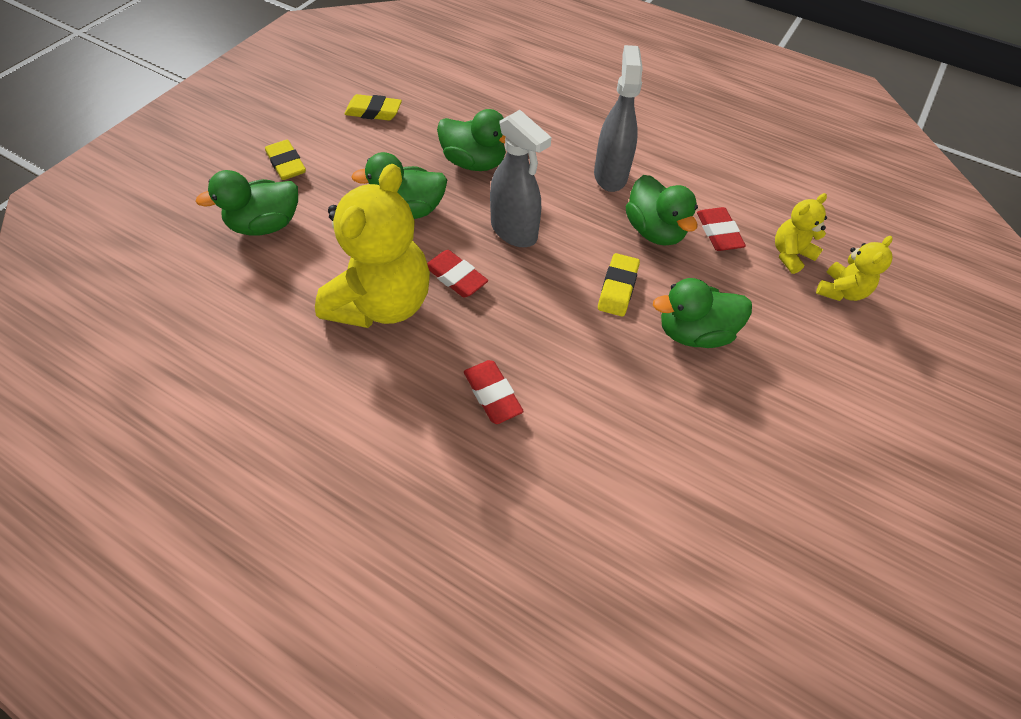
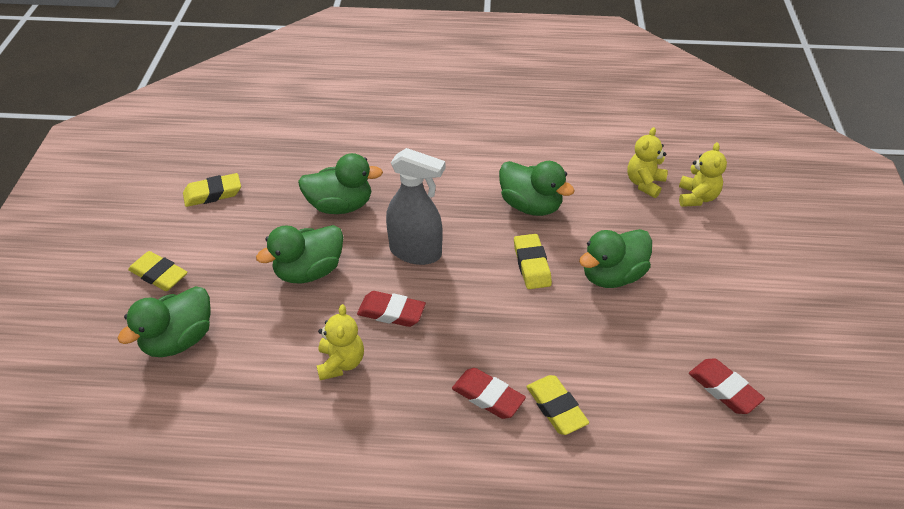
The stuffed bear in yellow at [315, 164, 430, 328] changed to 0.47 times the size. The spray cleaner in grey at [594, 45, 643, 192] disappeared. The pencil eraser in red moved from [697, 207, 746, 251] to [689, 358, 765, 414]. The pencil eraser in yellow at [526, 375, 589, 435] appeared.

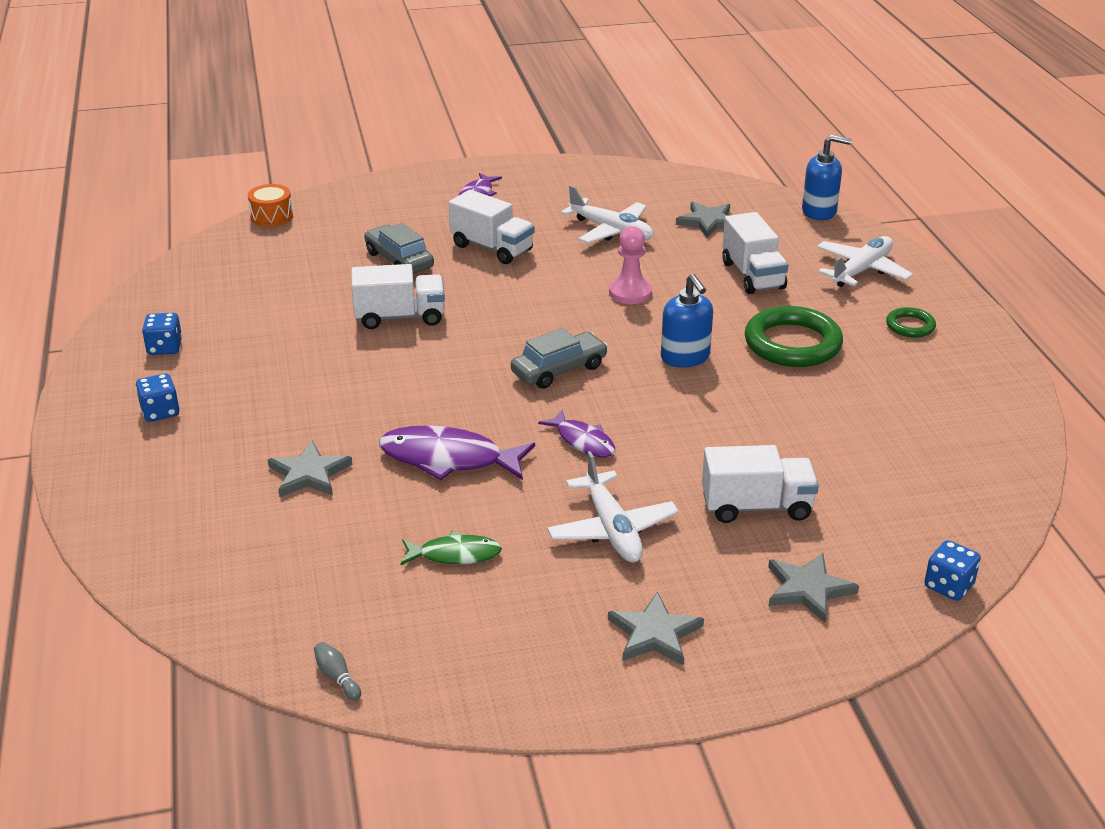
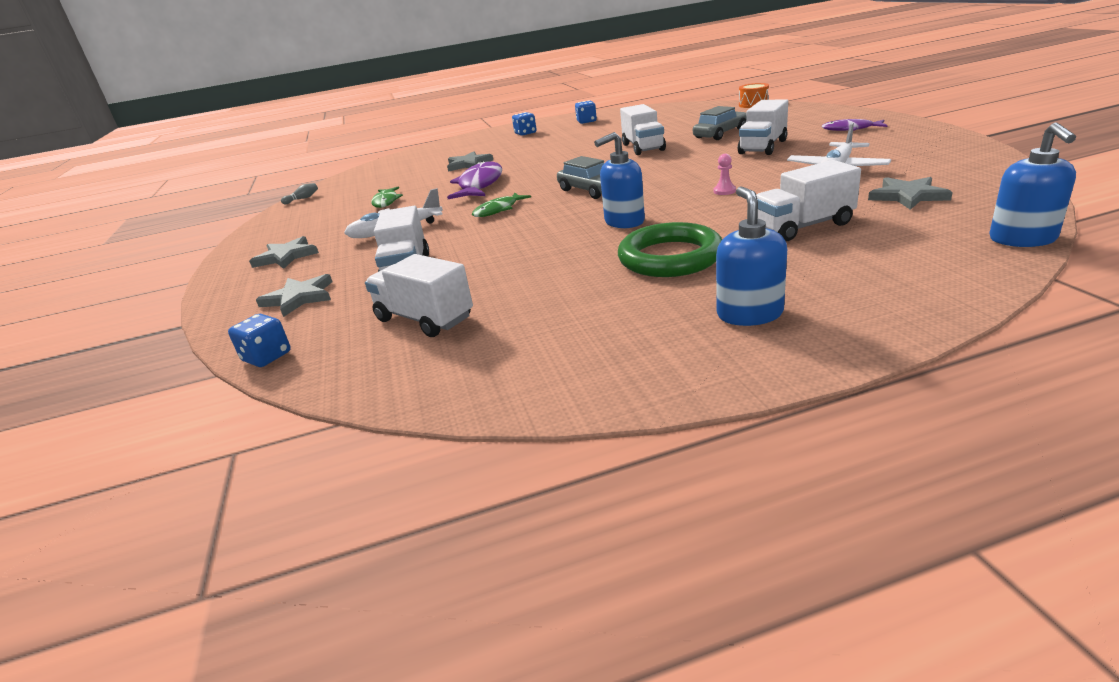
The fish figure in purple at [538, 410, 615, 457] became the fish figure in leaf-green at [472, 193, 531, 217]. The pawn in rose-pink at [609, 226, 652, 304] changed to 0.56 times the size. The plane in pure white at [817, 236, 913, 287] disappeared. The torus in leaf-green at [886, 307, 936, 338] was replaced by the soap pump in cobalt at [716, 186, 787, 326]. The lorry in pure white at [365, 254, 473, 337] appeared.

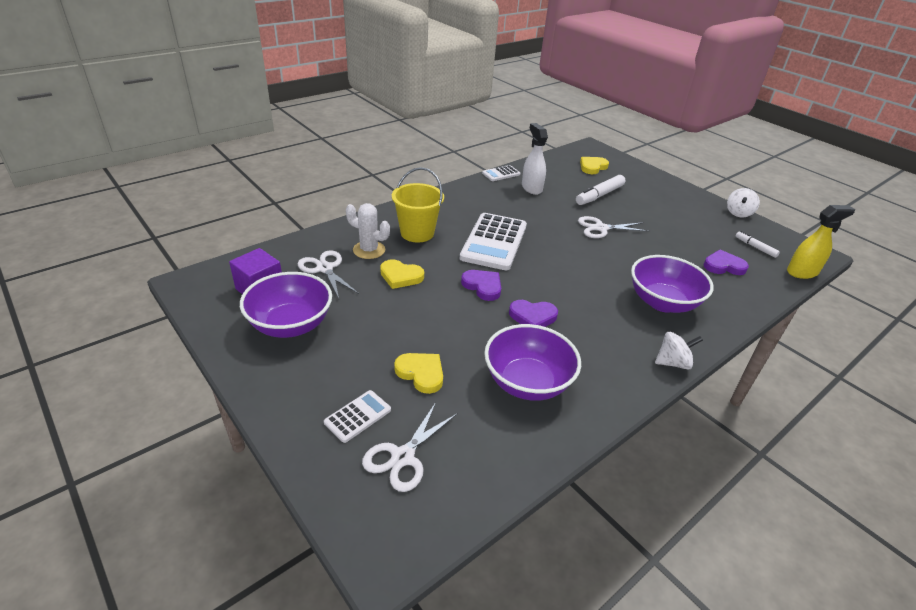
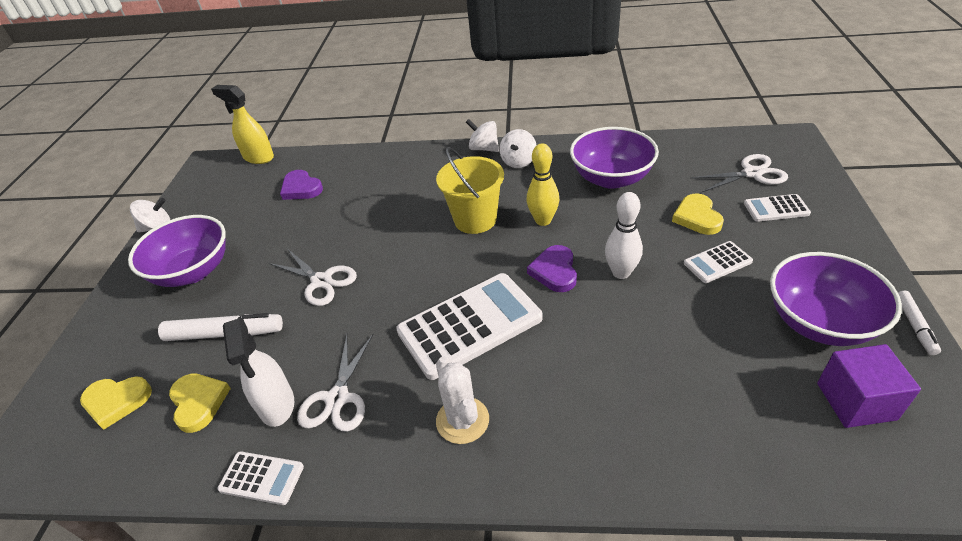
The scissors in pure white moved from [297, 250, 359, 299] to [297, 334, 373, 432]. The prickly plant in pure white moved from [346, 203, 390, 259] to [436, 356, 489, 444]. The heart shape in yellow moved from [380, 259, 424, 289] to [169, 374, 231, 433]. The pail in yellow moved from [392, 167, 444, 242] to [436, 147, 504, 234]. The heart shape in purple at [509, 300, 558, 327] was replaced by the tenpin in yellow at [526, 143, 559, 226]. The spray cleaner in pure white at [522, 123, 548, 195] turned 45 degrees counterclockwise. The bowl in purple moved from [631, 255, 714, 313] to [128, 215, 226, 287]. The felt pen in pure white moved from [736, 231, 780, 258] to [898, 291, 941, 355]. The whirligig in pure white at [499, 129, 537, 168] appeared. The tenpin in pure white at [605, 192, 643, 279] appeared. The calculator in pure white at [684, 241, 753, 283] appeared.

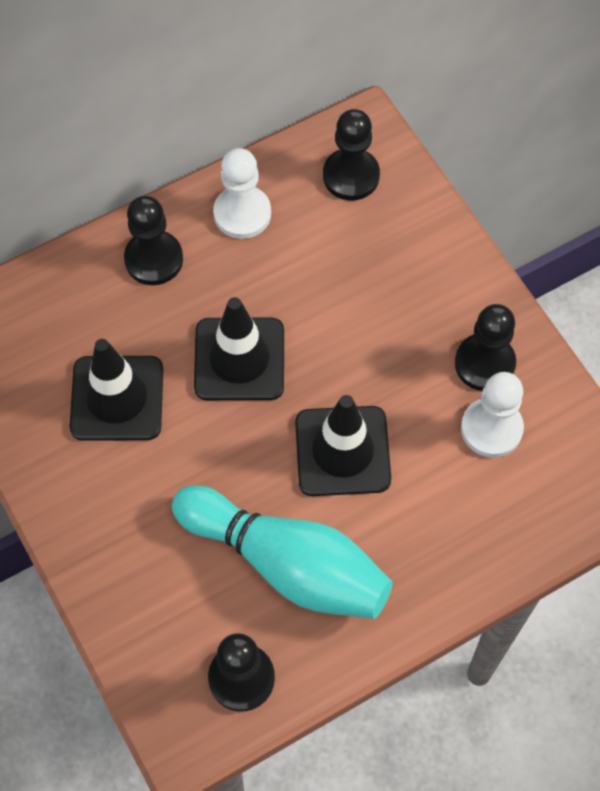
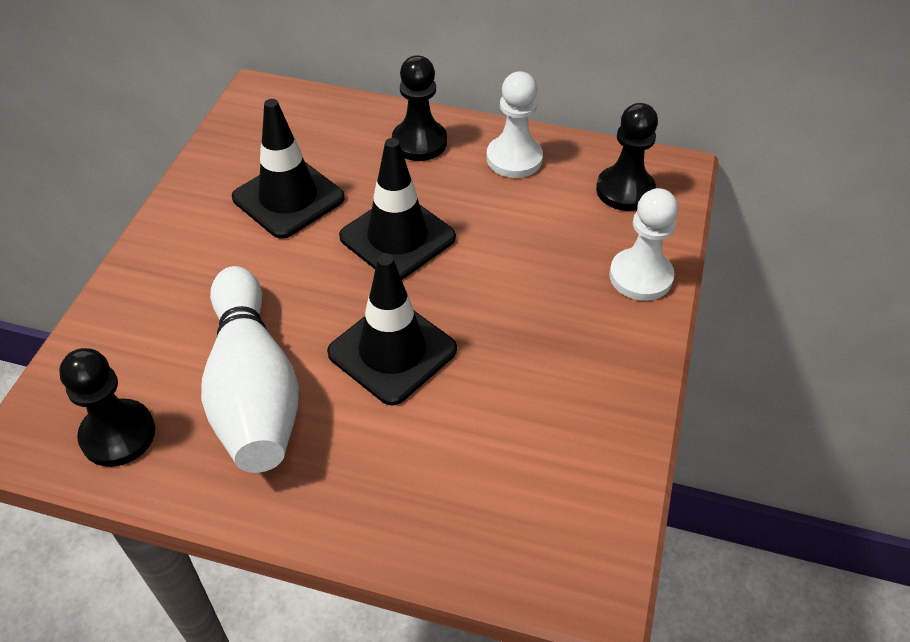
The tenpin in aqua at [172, 485, 393, 619] became the tenpin in pure white at [201, 266, 299, 473]. The pawn in ebony at [455, 304, 516, 391] disappeared. The pawn in pure white moved from [461, 372, 524, 458] to [609, 188, 678, 301].

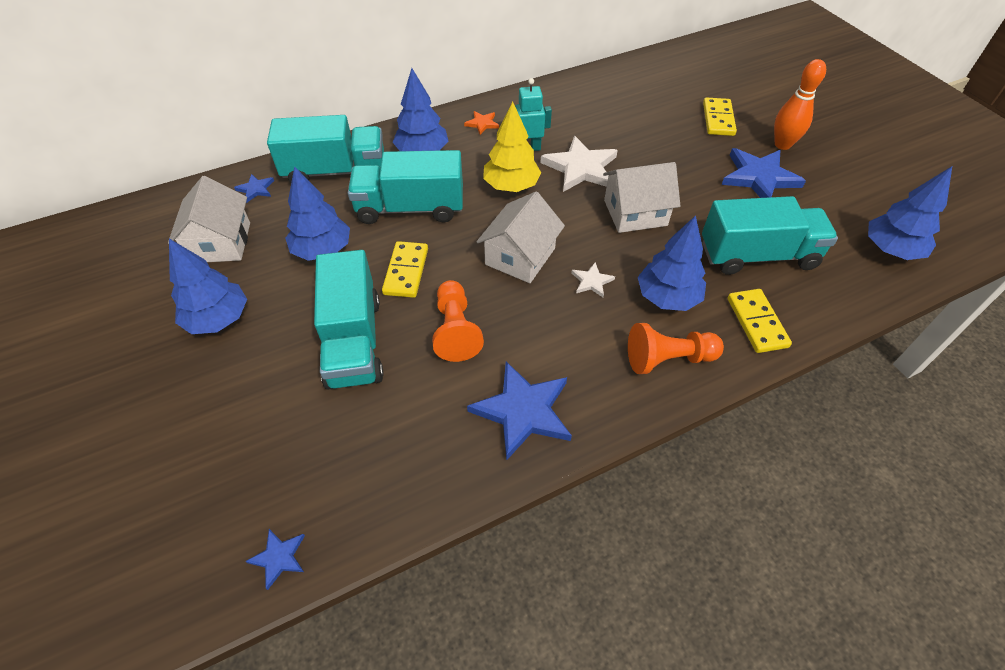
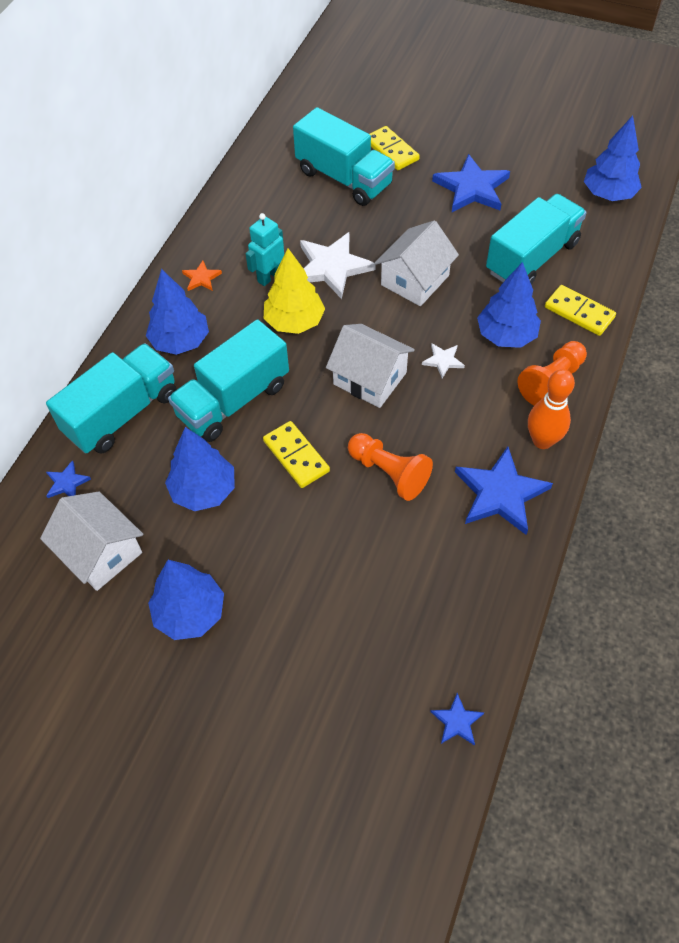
The lorry in aqua moved from [314, 250, 384, 390] to [293, 107, 395, 206]. The cottage in pure white at [477, 192, 565, 283] turned 45 degrees counterclockwise. The tenpin in bright orange moved from [774, 59, 826, 150] to [528, 369, 575, 449].

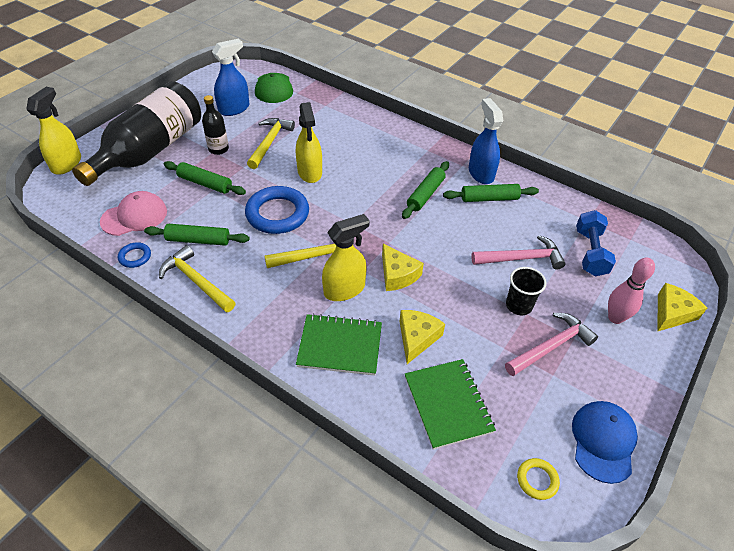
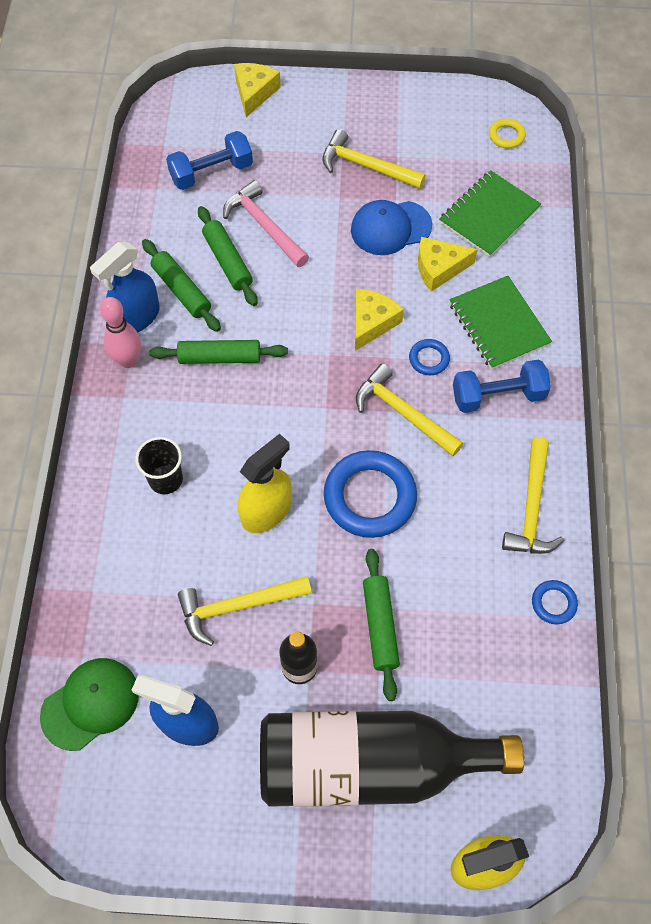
The peaked cap in rose-pink at [100, 191, 167, 236] disappeared. The pastry roller in leaf-green moved from [144, 224, 249, 246] to [198, 206, 258, 306]. The spray cleaner in yellow at [322, 214, 370, 301] was replaced by the torus in cobalt at [409, 339, 450, 375]. The carpenter's hammer in rose-pink at [505, 313, 598, 376] became the carpenter's hammer in yellow at [322, 129, 426, 189]. The beaker in ebony moved from [506, 267, 546, 315] to [135, 437, 183, 494]. The peaked cap in cobalt moved from [572, 401, 638, 484] to [351, 200, 432, 255]. The tenpin in rose-pink moved from [608, 258, 655, 324] to [100, 297, 141, 368]. The cheese in yellow at [657, 283, 707, 332] turned 90 degrees clockwise. The dumbbell in cobalt at [453, 359, 551, 413] appeared.

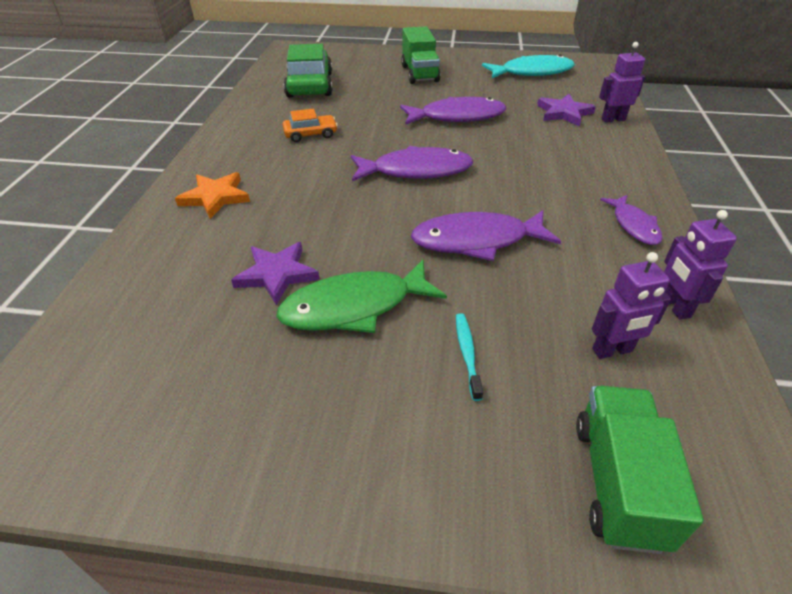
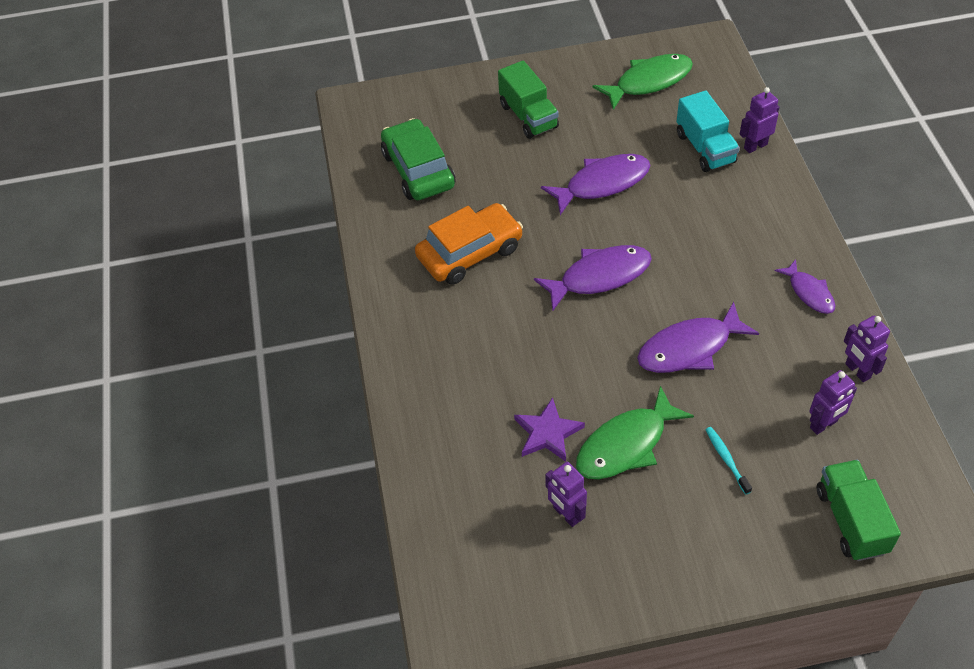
The five-pointed star in bright orange at [175, 172, 250, 219] disappeared. The automobile in bright orange at [282, 109, 338, 142] changed to 1.88 times the size. The fish figure in aqua at [482, 55, 575, 78] became the fish figure in leaf-green at [593, 54, 693, 110]. The five-pointed star in purple at [537, 94, 596, 126] was replaced by the lorry in aqua at [677, 90, 740, 172]. The robot in purple at [545, 462, 587, 527] appeared.

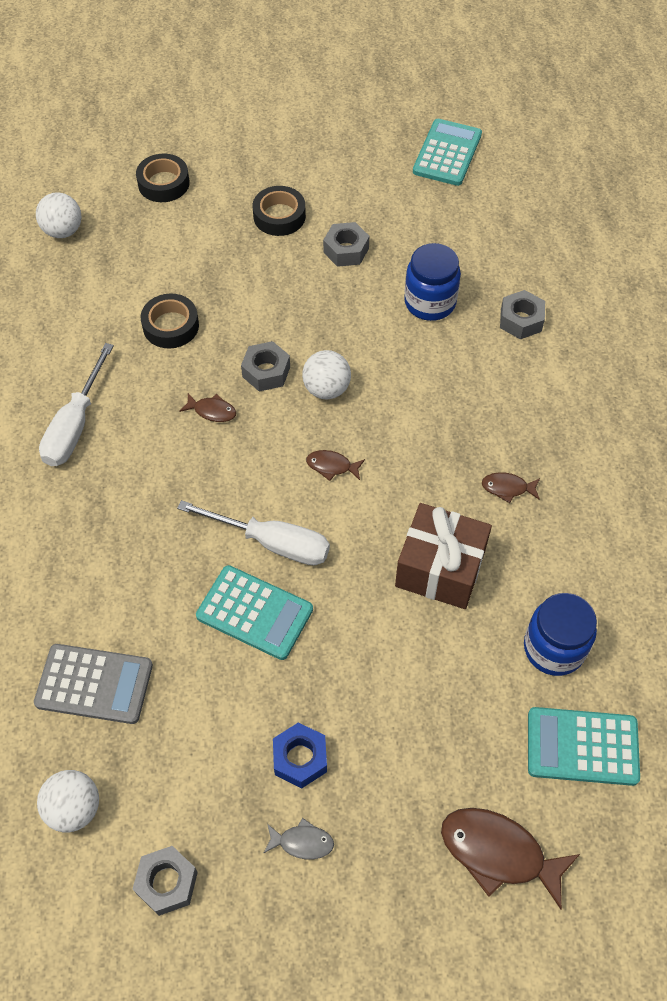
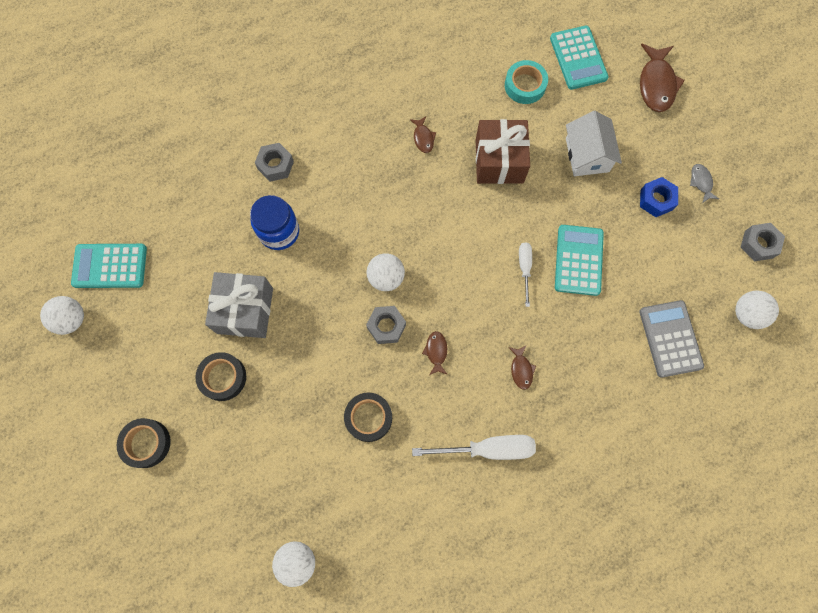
The roll of tape in ebony moved from [136, 154, 190, 202] to [117, 418, 171, 468]. The hand screwdriver in pure white at [177, 500, 330, 565] changed to 0.58 times the size. The fish figure in brown moved from [306, 450, 365, 481] to [508, 345, 536, 390]. The hex nut in grey at [323, 222, 369, 267] was replaced by the gift in grey at [205, 272, 273, 338]. The jam jar in cobalt at [524, 593, 597, 676] was replaced by the roll of tape in aqua at [505, 60, 548, 104]. The play ball in pure white at [40, 296, 84, 335] appeared. The cottage in pure white at [566, 111, 622, 176] appeared.

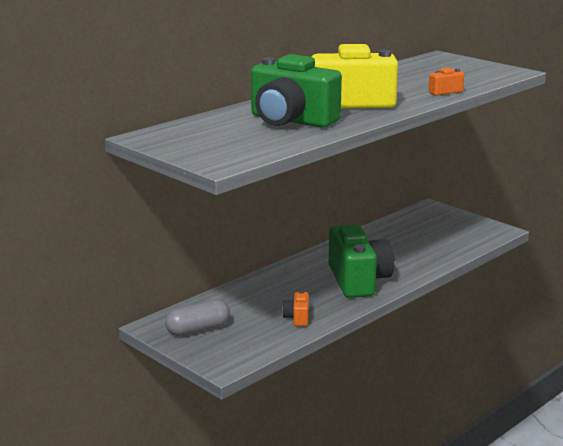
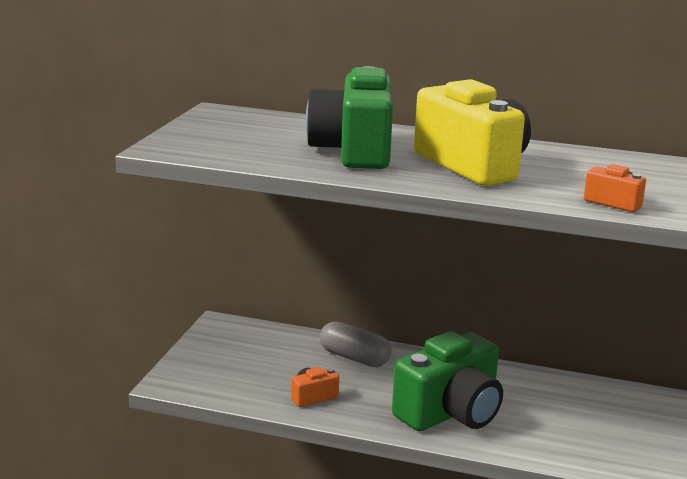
The pill shape in grey moved from [165, 299, 230, 336] to [320, 321, 392, 367].

